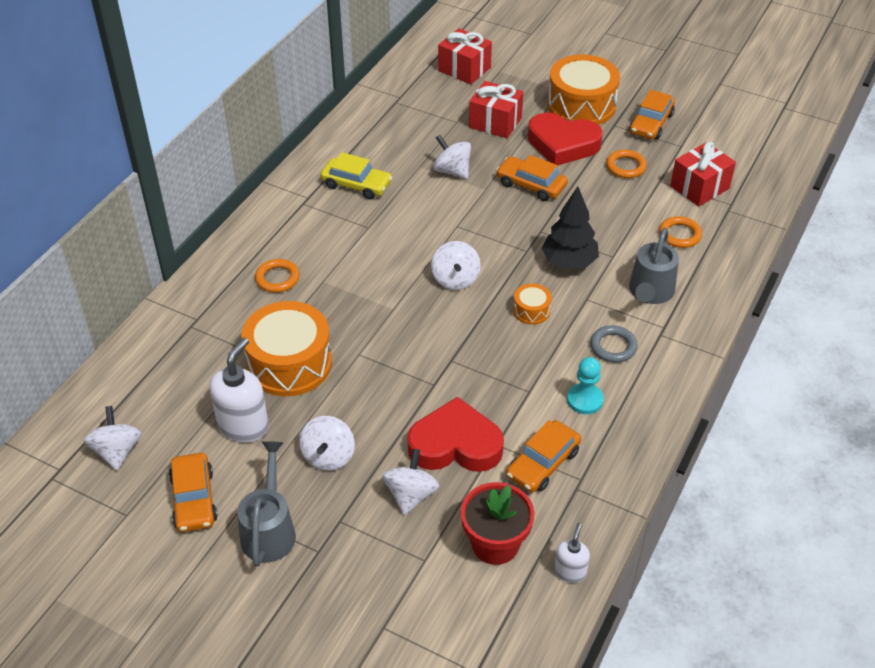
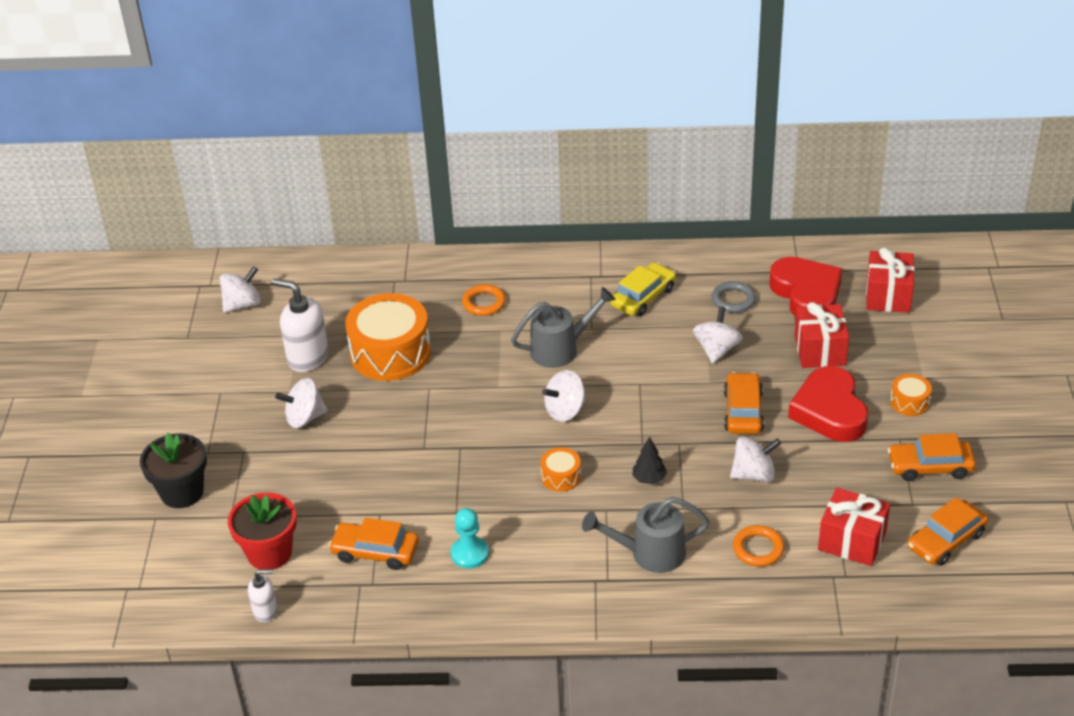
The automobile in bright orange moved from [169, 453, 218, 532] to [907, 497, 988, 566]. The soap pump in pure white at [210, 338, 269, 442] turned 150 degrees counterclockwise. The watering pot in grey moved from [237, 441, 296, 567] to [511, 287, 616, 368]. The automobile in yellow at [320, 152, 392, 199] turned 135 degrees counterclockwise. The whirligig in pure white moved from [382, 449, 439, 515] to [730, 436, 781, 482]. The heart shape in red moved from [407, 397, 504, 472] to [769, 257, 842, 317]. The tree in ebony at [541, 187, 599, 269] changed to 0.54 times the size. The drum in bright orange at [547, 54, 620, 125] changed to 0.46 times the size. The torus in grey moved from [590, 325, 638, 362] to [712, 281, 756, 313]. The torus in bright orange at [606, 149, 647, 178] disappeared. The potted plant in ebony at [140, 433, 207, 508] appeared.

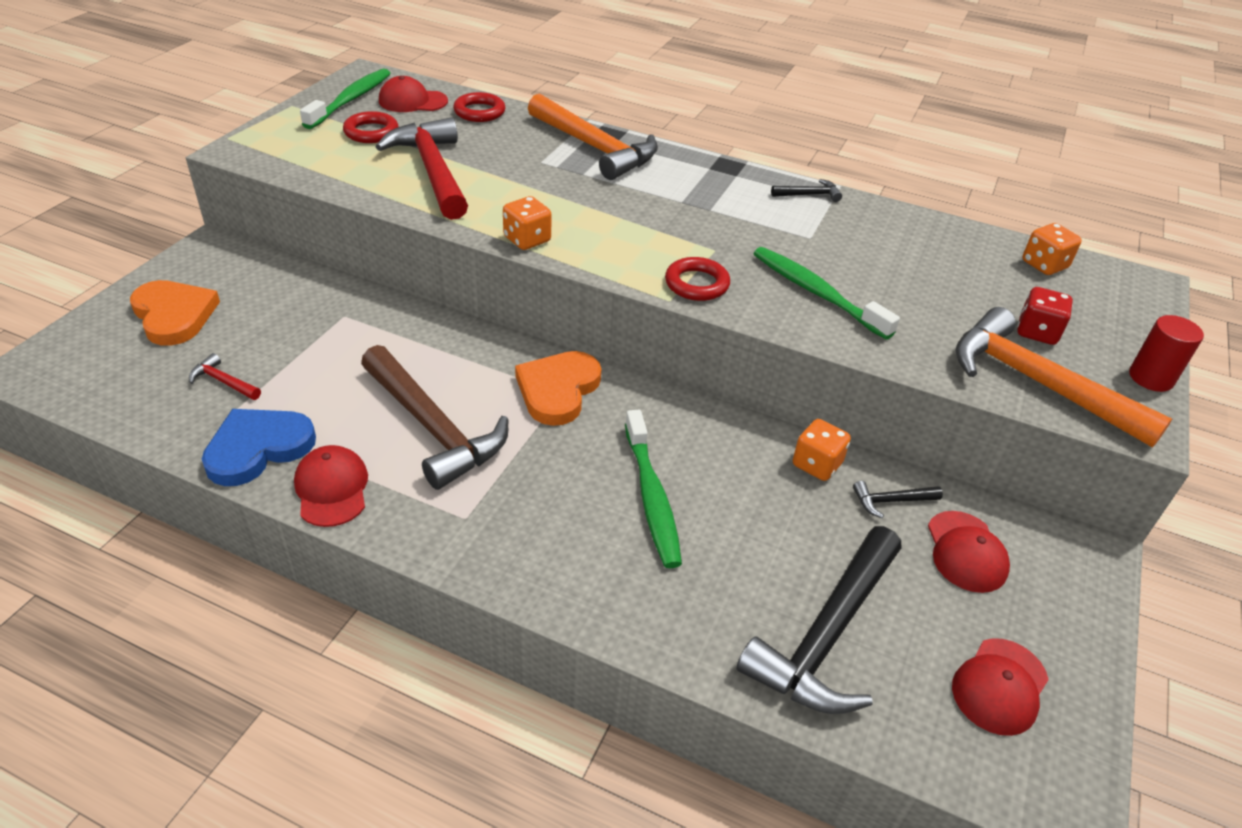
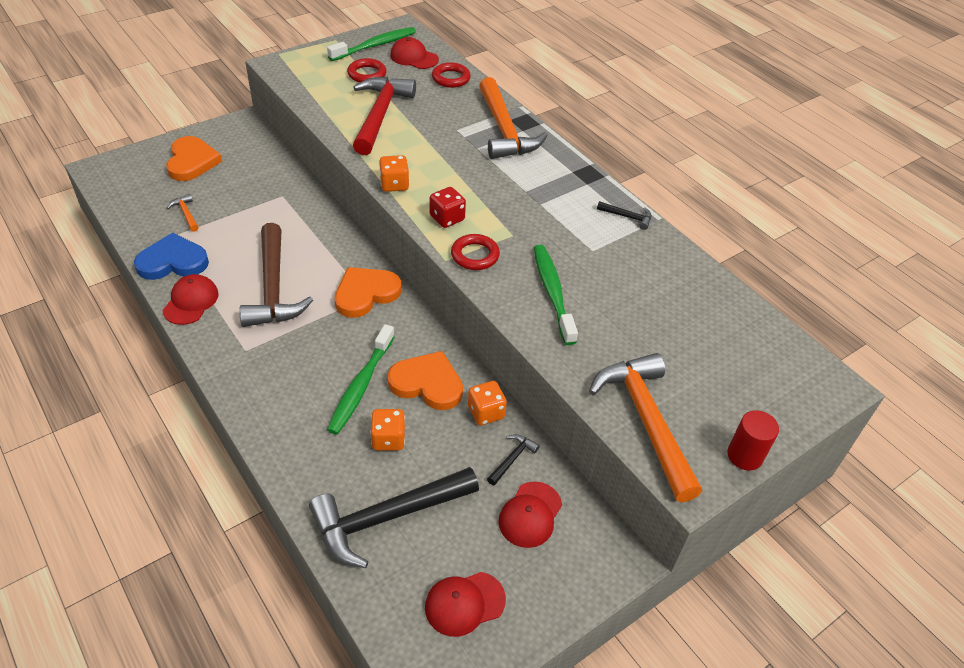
The carpenter's hammer in red at [189, 353, 261, 400] became the carpenter's hammer in bright orange at [167, 194, 199, 232]. The carpenter's hammer in ebony at [853, 481, 943, 518] turned 105 degrees clockwise. The dice in red moved from [1017, 287, 1073, 345] to [430, 187, 466, 228]. The dice in bright orange moved from [1022, 223, 1082, 275] to [370, 409, 405, 450]. The heart shape in bright orange at [388, 351, 463, 410] appeared.

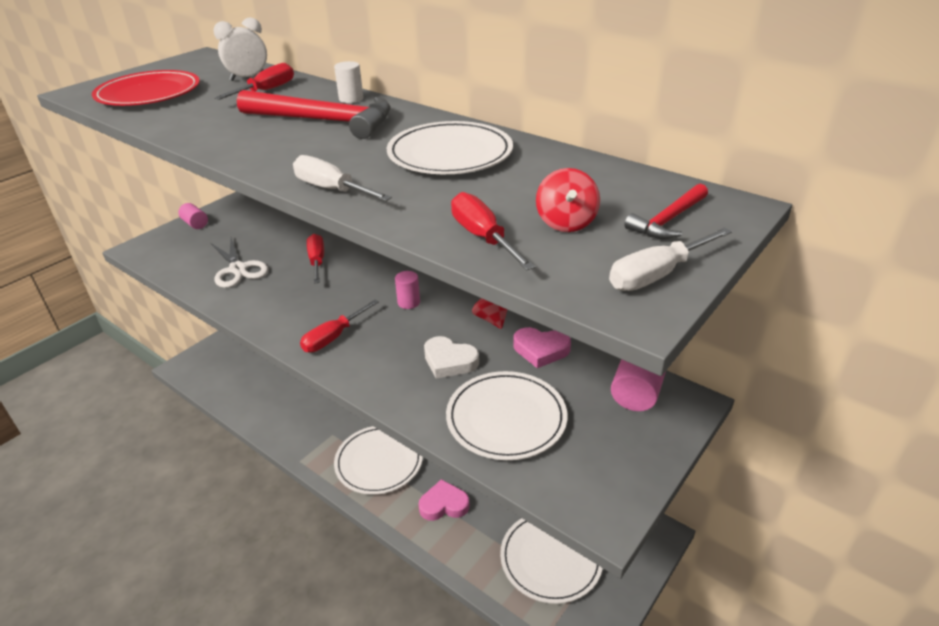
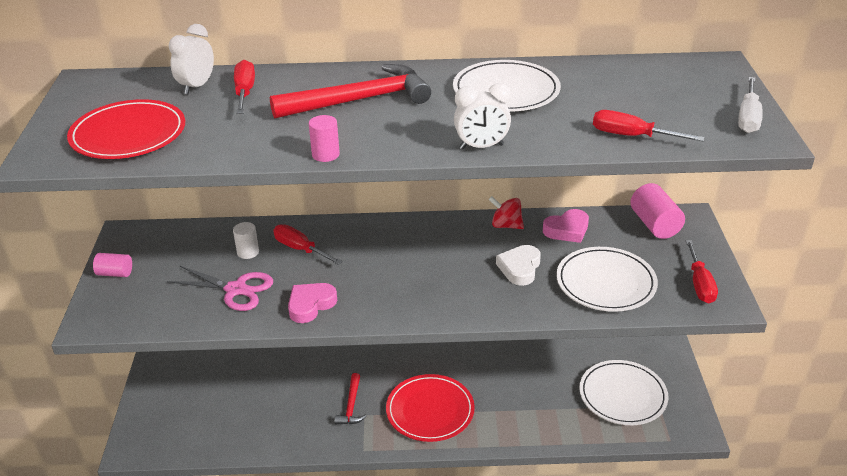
The scissors in pure white at [211, 237, 268, 288] became the scissors in rose-pink at [167, 266, 273, 311]. The hand screwdriver in pure white at [293, 155, 392, 201] was replaced by the alarm clock in pure white at [454, 83, 511, 150]. The hand screwdriver in red moved from [300, 300, 379, 353] to [686, 240, 718, 303]. The cylinder in pure white moved from [334, 61, 363, 103] to [233, 222, 259, 259]. The plate in pure white at [334, 426, 423, 495] became the plate in red at [386, 374, 475, 442]. The cylinder in rose-pink moved from [395, 271, 420, 309] to [309, 115, 340, 162]. The heart shape in rose-pink moved from [418, 479, 469, 521] to [288, 283, 337, 323]. The heart shape in pure white at [424, 336, 479, 379] turned 120 degrees clockwise. The whirligig in red at [536, 168, 600, 232] disappeared. The carpenter's hammer in red moved from [624, 184, 708, 239] to [335, 373, 367, 424].

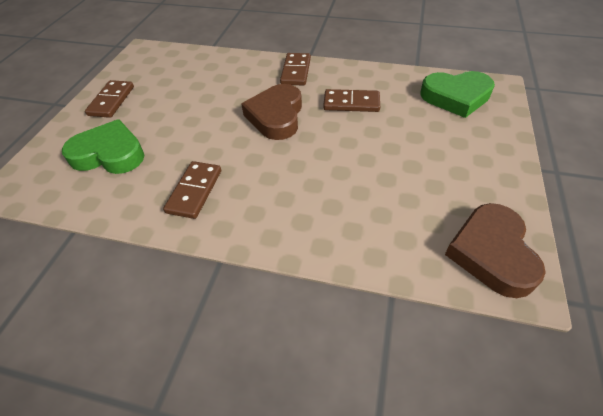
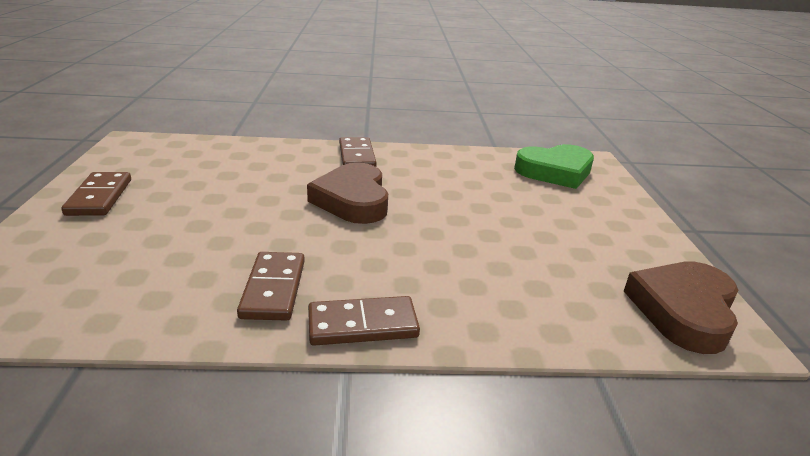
The heart shape in leaf-green at [62, 119, 145, 174] disappeared. The domino piece in brown moved from [323, 89, 380, 112] to [308, 296, 420, 346]. The heart shape in brown at [445, 203, 546, 298] turned 45 degrees clockwise.

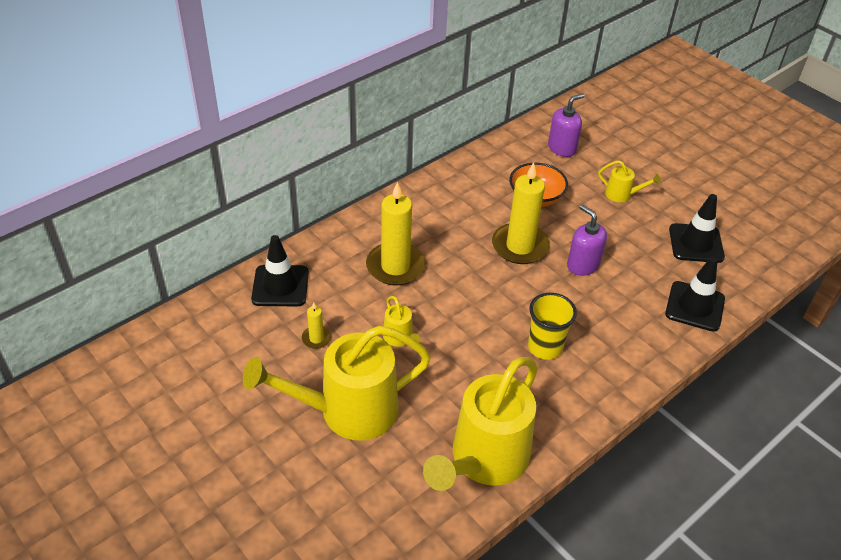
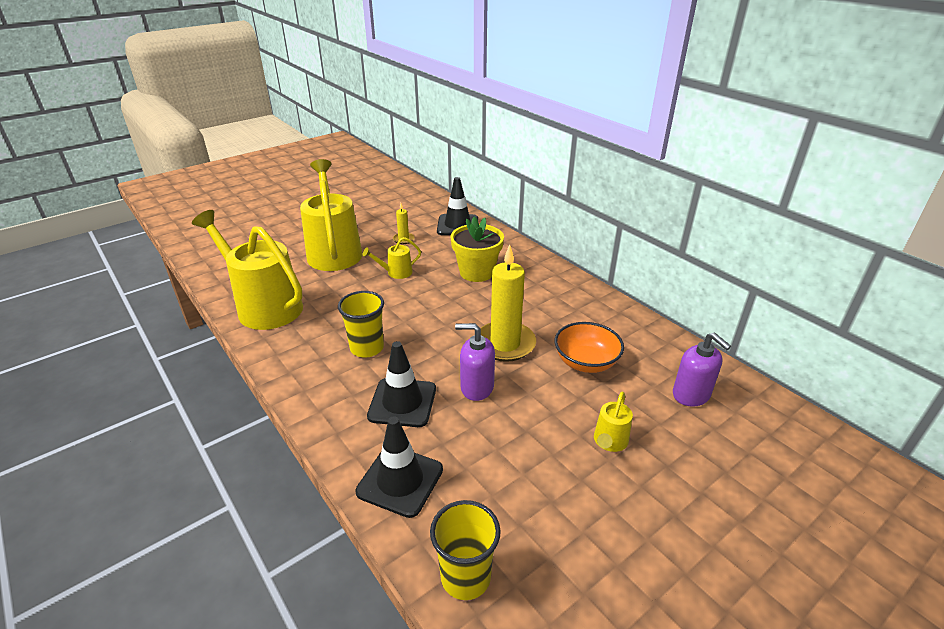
The wax candle in yellow at [366, 182, 426, 286] was replaced by the potted plant in yellow at [450, 217, 504, 282]. The soap pump in purple at [567, 204, 607, 276] turned 135 degrees counterclockwise. The road cone in ebony moved from [669, 194, 725, 263] to [367, 341, 436, 427]. The beaker in yellow at [430, 500, 501, 600] appeared.

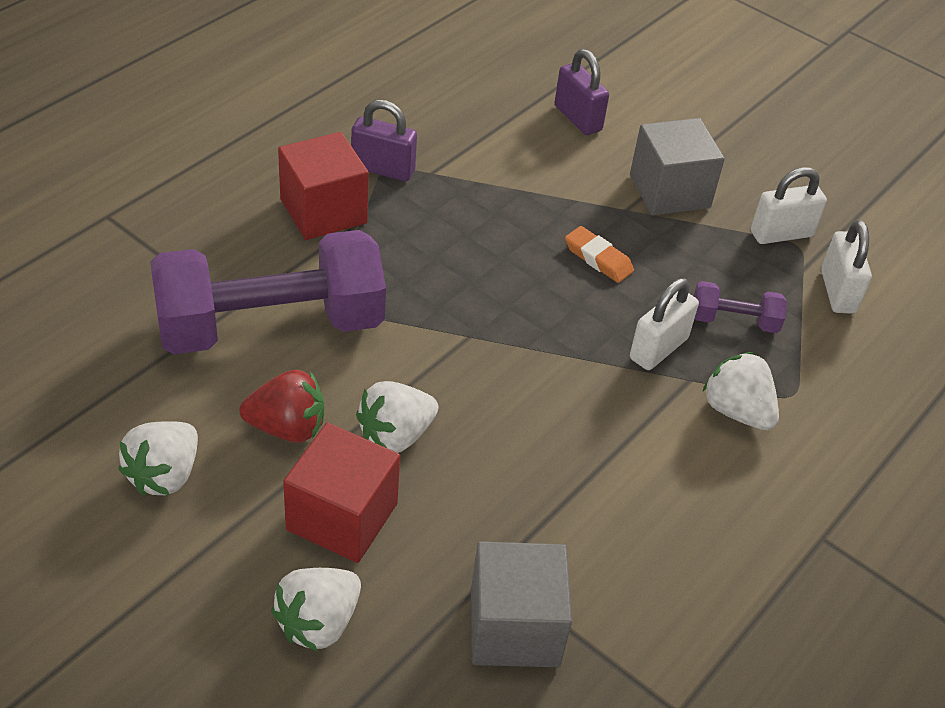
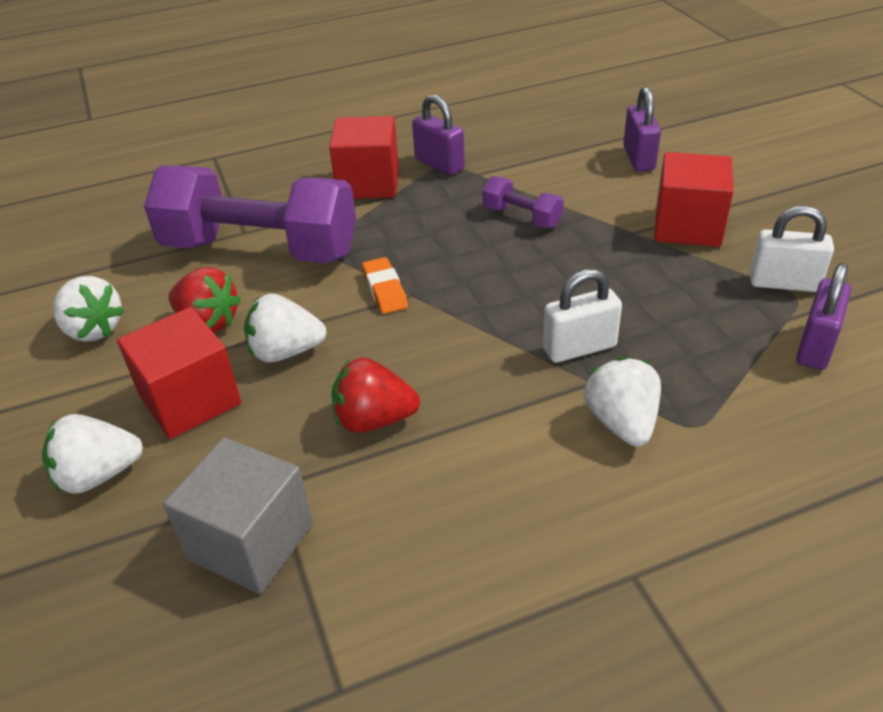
The toy strawberry in pure white at [118, 421, 198, 495] turned 105 degrees counterclockwise. The pencil eraser in bright orange moved from [565, 226, 634, 283] to [362, 257, 408, 314]. The block in grey at [630, 118, 725, 215] became the block in red at [654, 152, 733, 247]. The dumbbell in purple moved from [694, 281, 787, 333] to [483, 176, 564, 228]. The padlock in pure white at [821, 220, 872, 314] became the padlock in purple at [796, 263, 851, 370]. The toy strawberry in red at [331, 358, 420, 433] appeared.

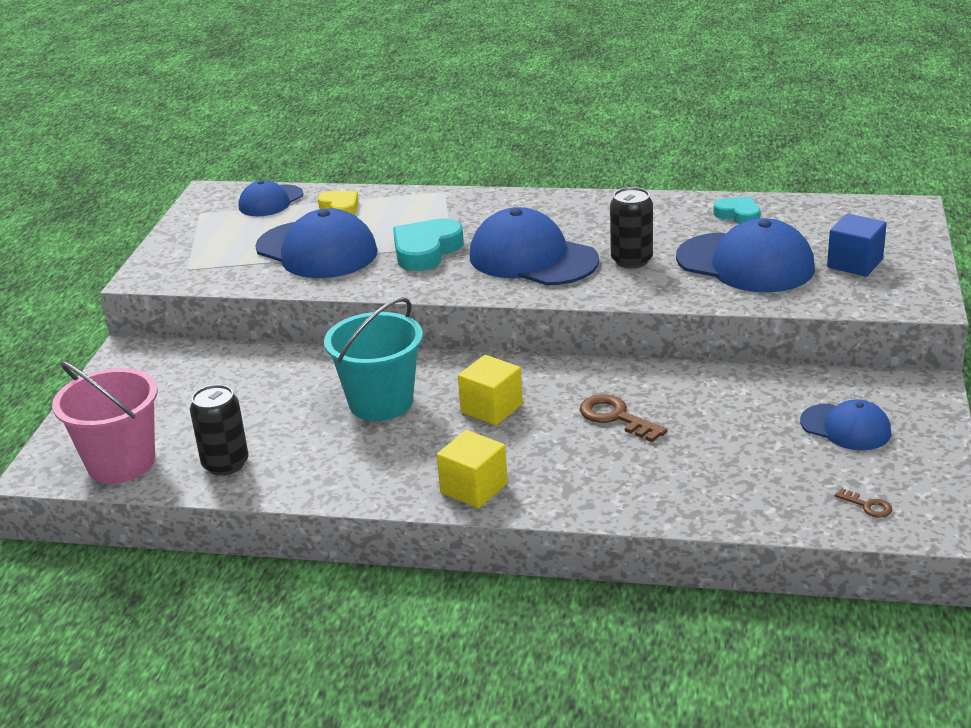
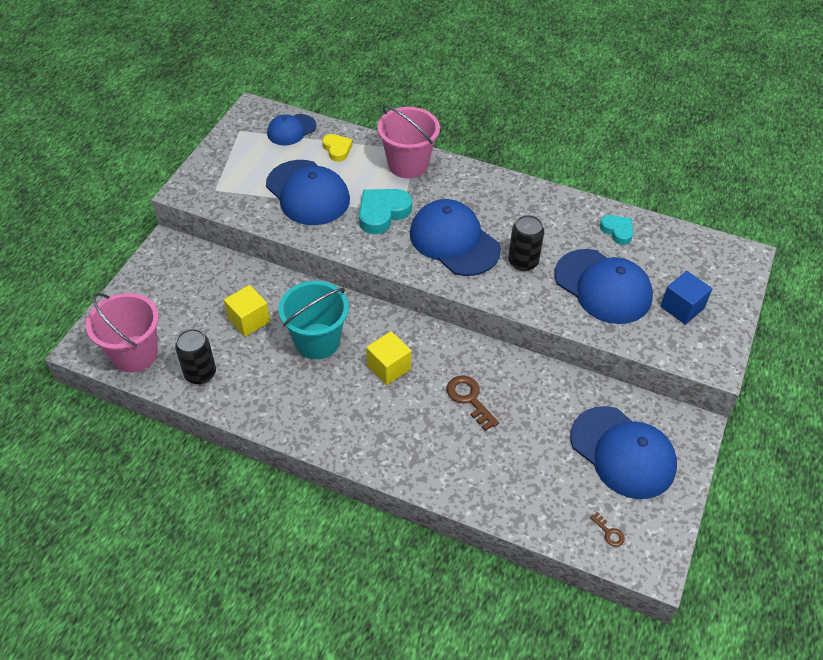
The block in yellow moved from [437, 430, 508, 508] to [224, 285, 270, 337]. The peaked cap in cobalt at [800, 399, 891, 450] changed to 1.75 times the size. The pail in rose-pink at [377, 105, 440, 179] appeared.

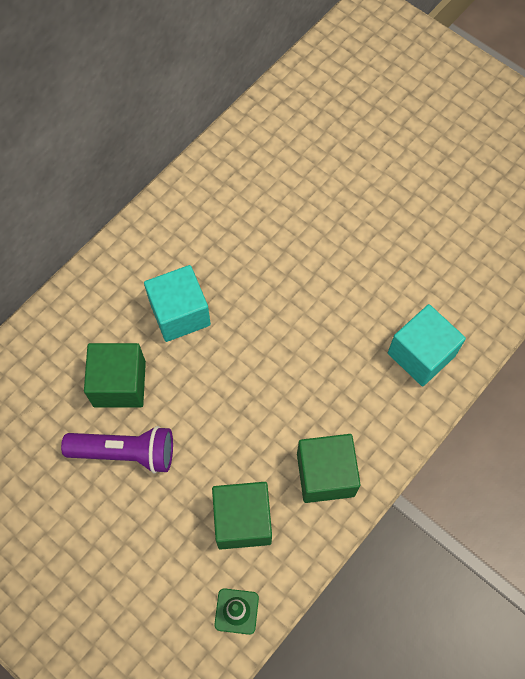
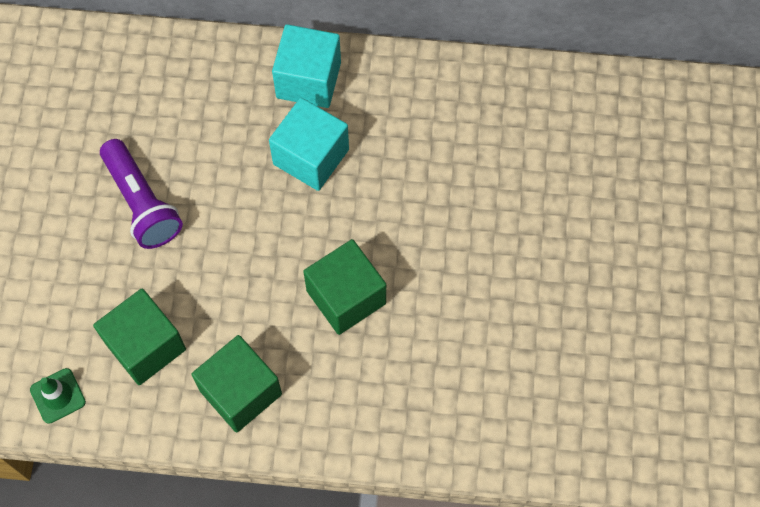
The block in leaf-green moved from [84, 343, 146, 407] to [303, 239, 386, 335]. The block in aqua moved from [388, 304, 466, 386] to [272, 24, 341, 108].

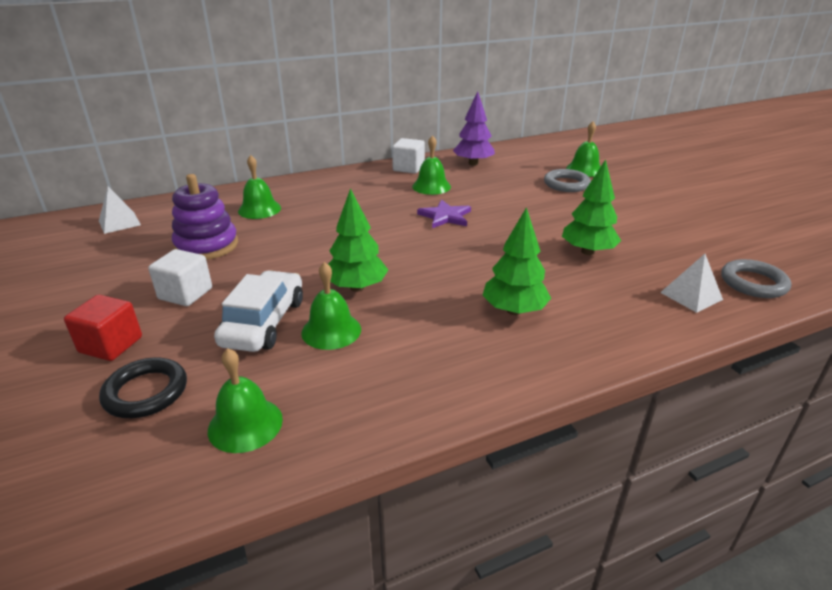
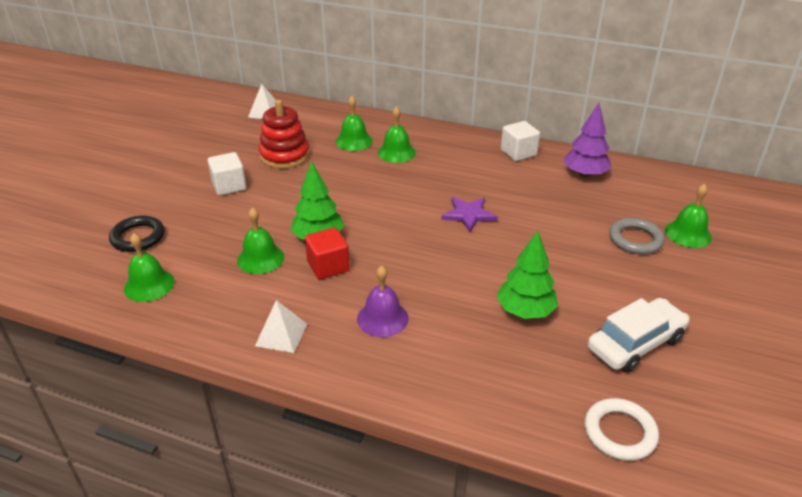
The block in red moved from [64, 295, 142, 361] to [305, 227, 350, 280]. The ring stacker in purple at [172, 174, 238, 260] became the ring stacker in red at [259, 100, 310, 169]. The automobile in pure white moved from [214, 270, 303, 352] to [588, 298, 690, 373]. The bell in leaf-green moved from [412, 135, 451, 195] to [378, 106, 416, 163]. The tree in leaf-green at [482, 207, 551, 315] was replaced by the bell in purple at [357, 266, 409, 337]. The pyramid in pure white moved from [660, 254, 723, 313] to [255, 300, 307, 353]. The torus in grey at [721, 259, 791, 298] became the torus in pure white at [585, 398, 659, 461].

